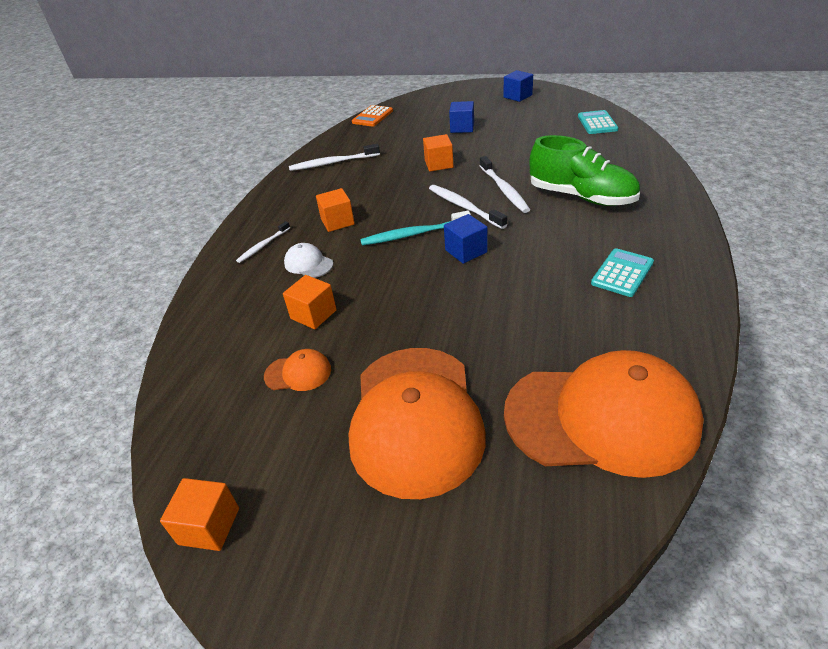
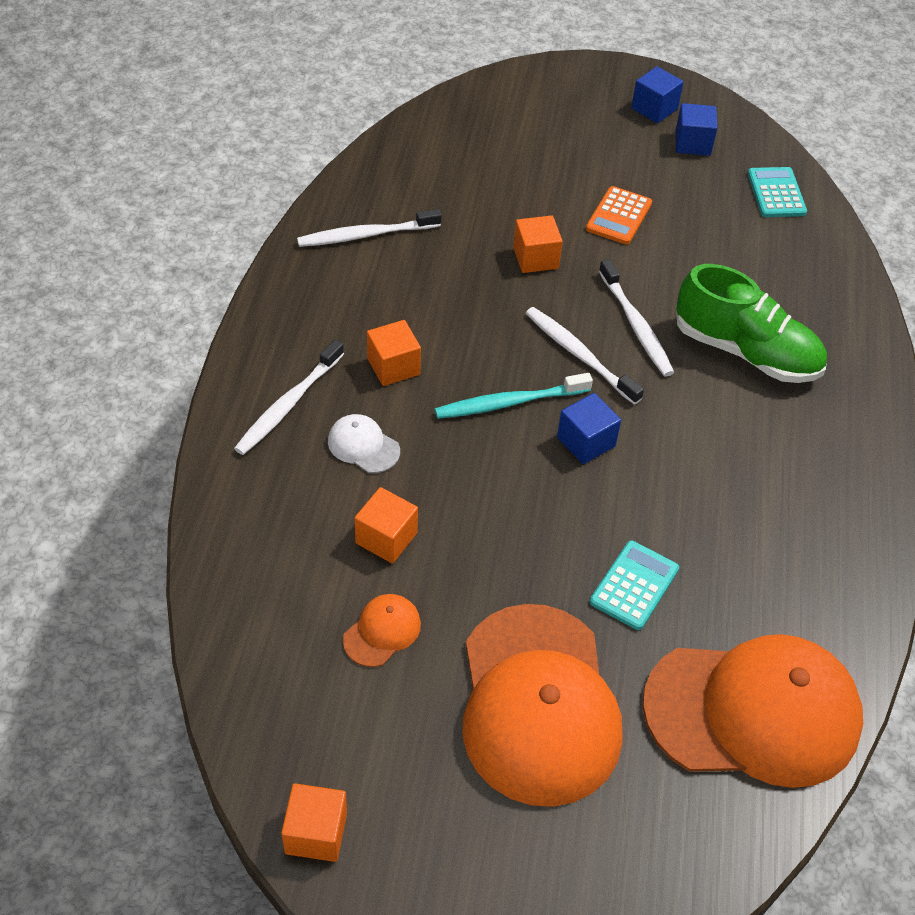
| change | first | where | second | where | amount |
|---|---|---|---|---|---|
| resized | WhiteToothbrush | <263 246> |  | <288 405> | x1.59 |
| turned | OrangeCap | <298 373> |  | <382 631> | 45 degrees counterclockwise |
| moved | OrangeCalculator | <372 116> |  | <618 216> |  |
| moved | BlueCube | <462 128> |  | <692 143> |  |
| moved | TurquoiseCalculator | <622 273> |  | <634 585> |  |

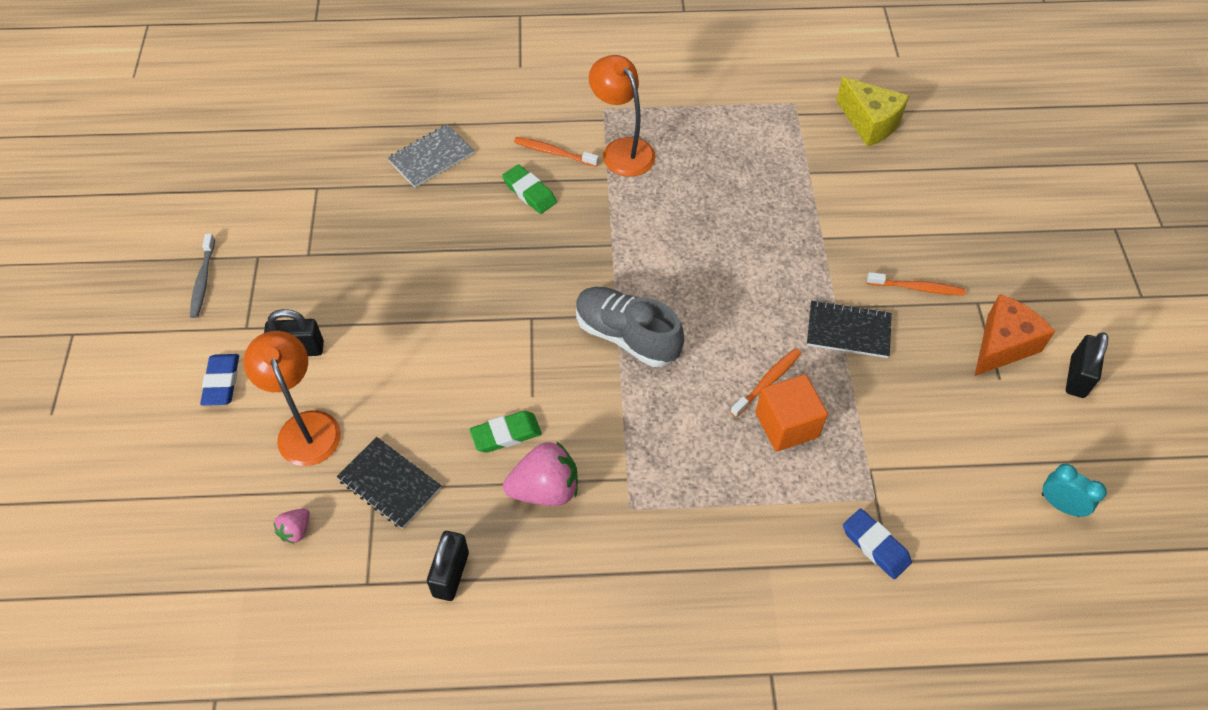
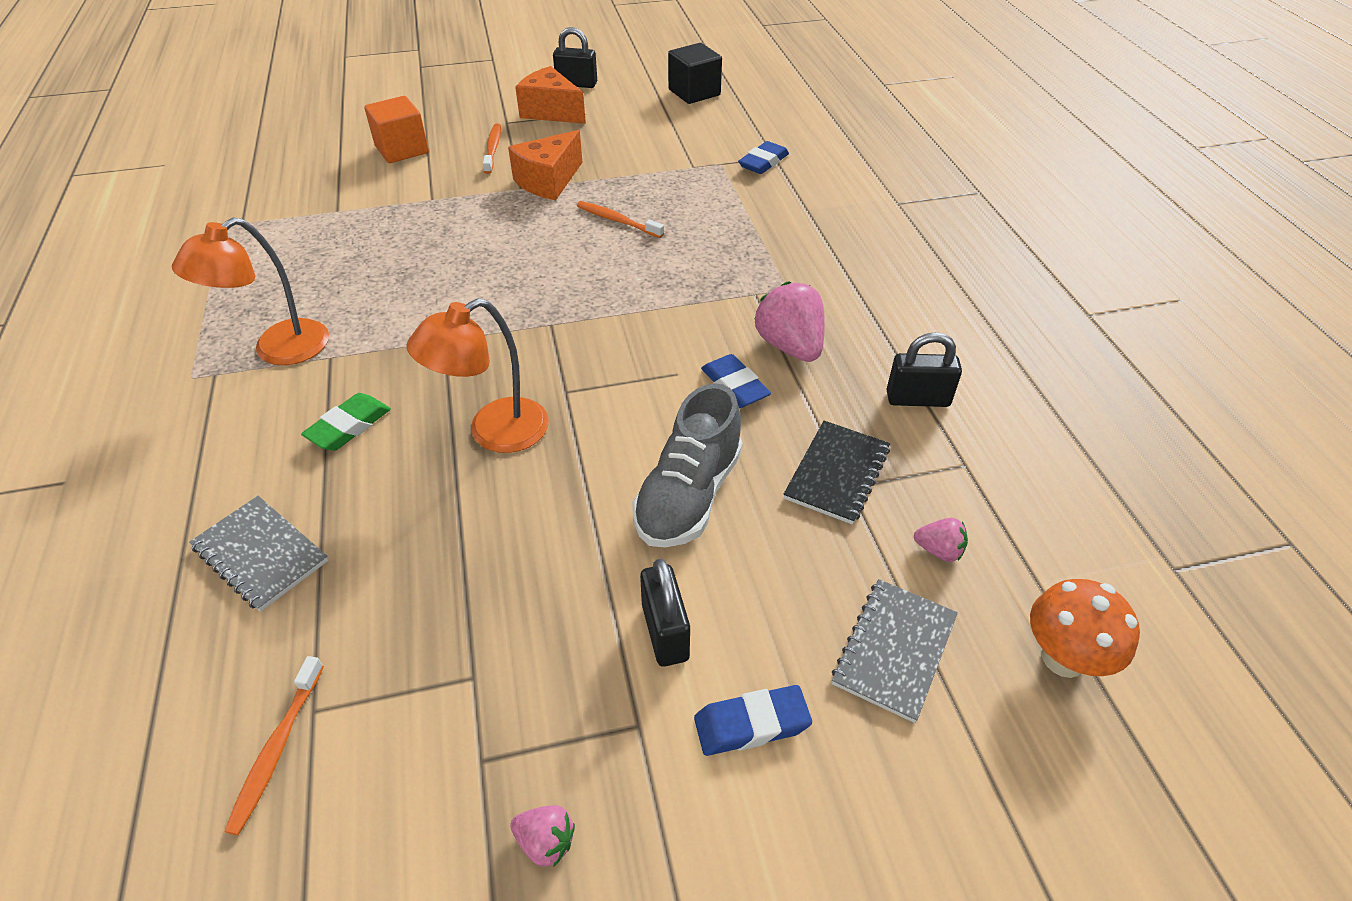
| change | first | where | second | where | amount |
|---|---|---|---|---|---|
| replaced | GreyToothbrush | <203 280> | PinkStrawberry | <546 841> |  |
| moved | OrangeLamp | <305 426> |  | <494 433> |  |
| recoloured | GreenEraser | <506 434> | BlueEraser | <734 386> |  |
| moved | OrangeToothbrush | <554 152> |  | <277 749> |  |
| moved | GreyShoe | <626 336> |  | <688 495> |  |
| moved | OrangeCube | <786 425> |  | <402 149> |  |
| replaced | BlackNotebook | <848 331> | OrangeCheese | <548 181> |  |
| removed | YellowCheese | <870 123> |  |  |  |
| replaced | TurquoiseClock | <1060 505> | BlackCube | <694 92> |  |
| added |  |  | GreyNotebook | <894 650> |  |
| added |  |  | OrangeMushroom | <1063 658> |  |

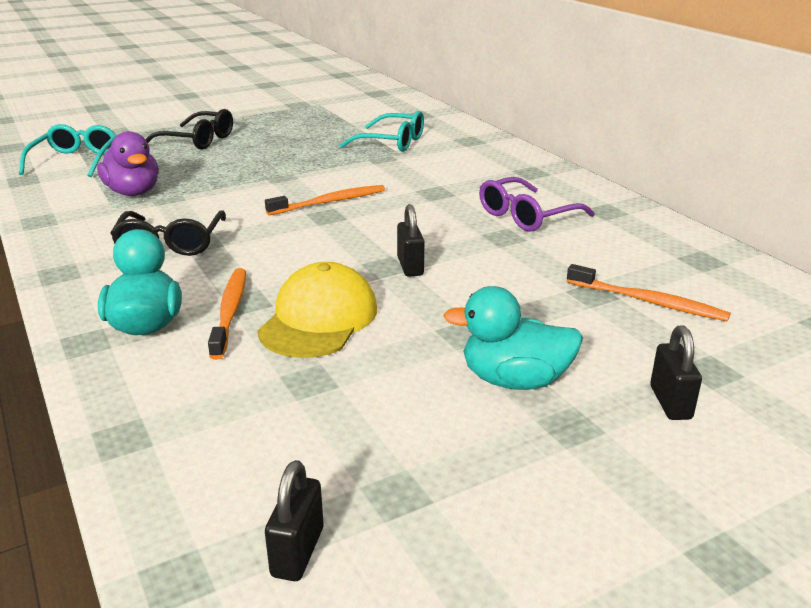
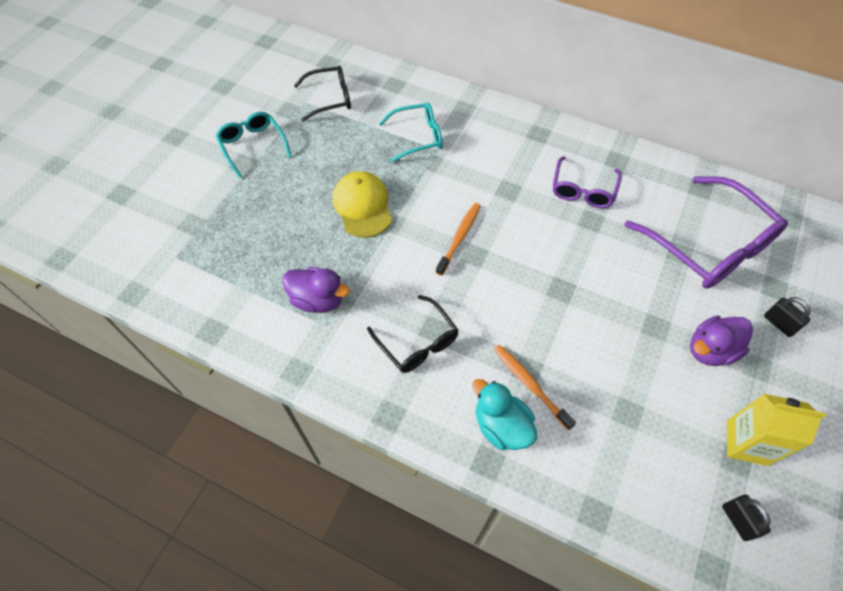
| change | first | where | second | where | amount |
|---|---|---|---|---|---|
| moved | TurquoiseGlasses | <76 161> |  | <253 146> |  |
| moved | BlackGlasses | <198 140> |  | <330 98> |  |
| moved | YellowCap | <319 319> |  | <362 206> |  |
| removed | BlackPadlock | <410 266> |  |  |  |
| recoloured | TurquoiseDuck | <514 380> | PurpleDuck | <710 350> |  |
| replaced | OrangeToothbrush | <648 302> | PurpleGlasses | <709 245> |  |
| added |  |  | YellowCarton | <746 443> |  |

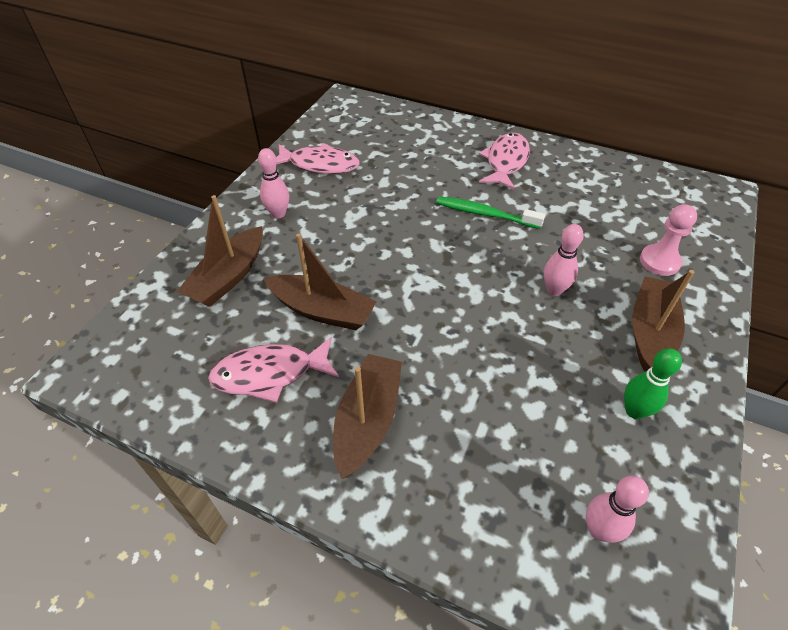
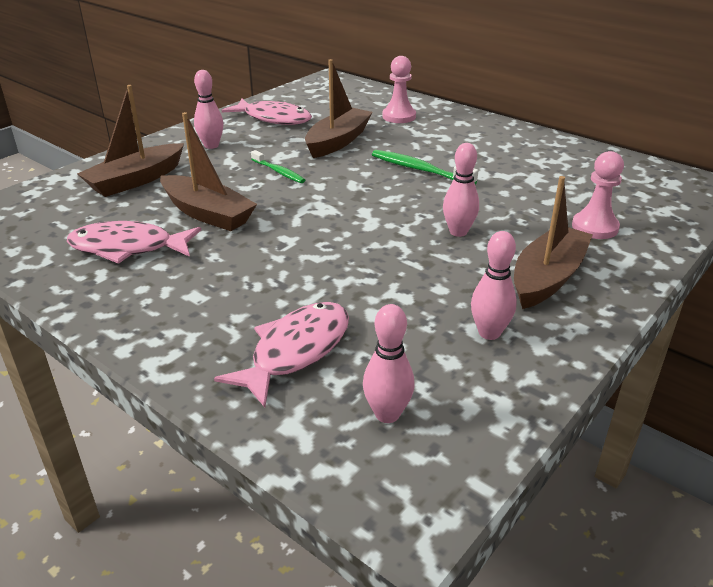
| change | first | where | second | where | amount |
|---|---|---|---|---|---|
| moved | BrownBoat | <368 420> |  | <338 141> |  |
| moved | PinkFish | <505 162> |  | <295 351> |  |
| recoloured | GreenBowlingPin | <634 411> | PinkBowlingPin | <489 333> |  |
| added |  |  | GreenToothbrush | <279 172> |  |
| added |  |  | PinkPawn | <399 116> |  |

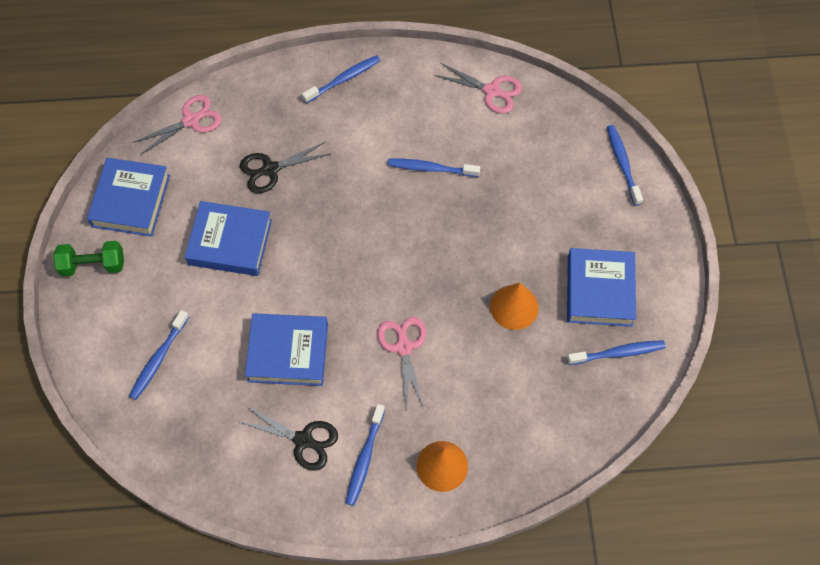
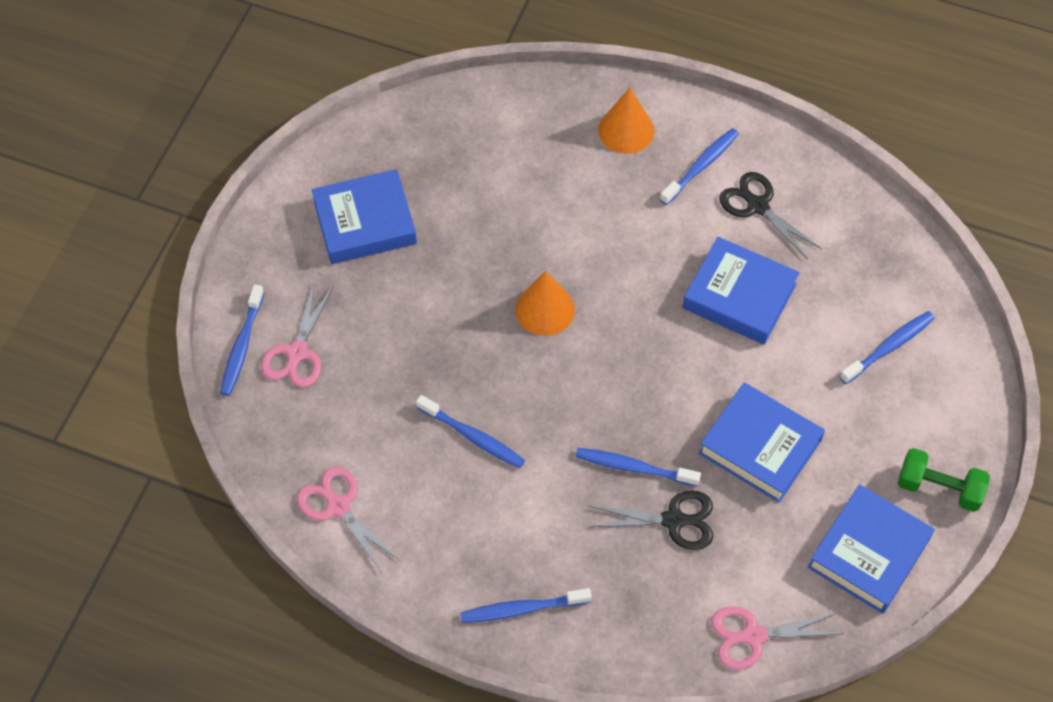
| change | first | where | second | where | amount |
|---|---|---|---|---|---|
| moved | PinkScissors | <404 347> |  | <297 353> |  |
| moved | OrangeCone | <514 307> |  | <545 309> |  |
| turned | BlueBook | <599 290> |  | <365 223> | 45 degrees clockwise |
| moved | BlueToothbrush | <618 353> |  | <634 467> |  |

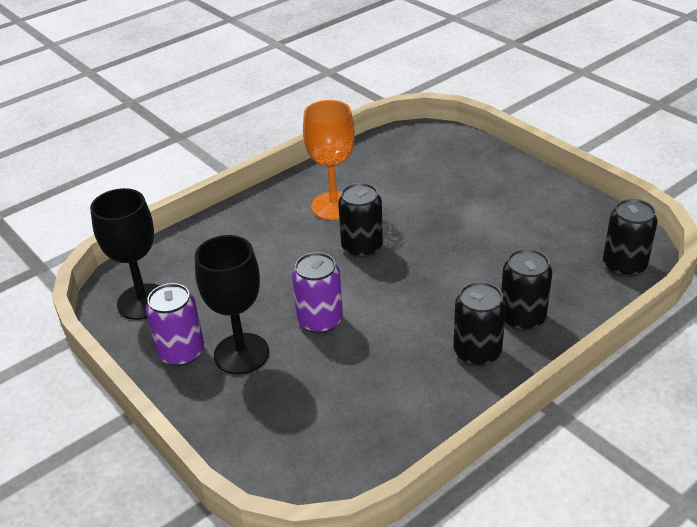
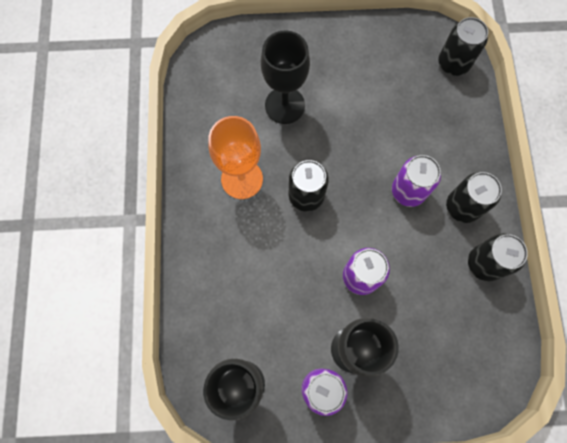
| change | first | where | second | where | amount |
|---|---|---|---|---|---|
| moved | BlackCan | <522 318> |  | <484 263> |  |
| added |  |  | BlackGoblet | <285 105> |  |
| added |  |  | PurpleCan | <408 191> |  |

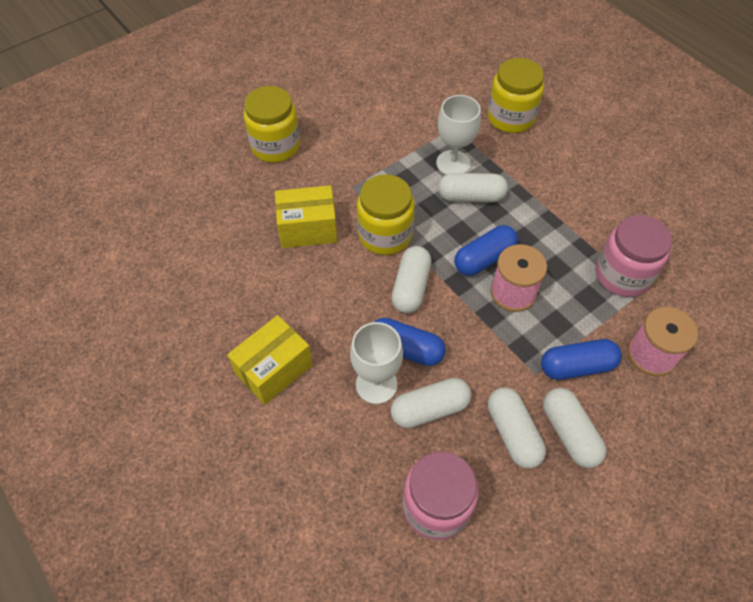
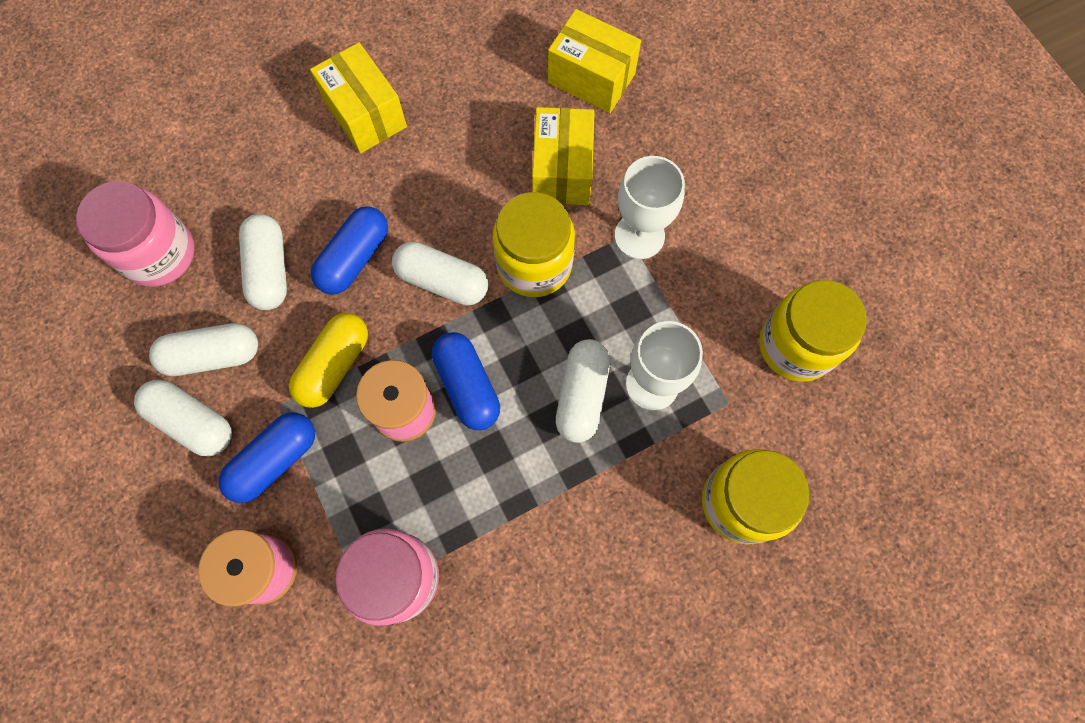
| change | first | where | second | where | amount |
|---|---|---|---|---|---|
| moved | YellowJar | <275 146> |  | <796 345> |  |
| moved | WhiteGoblet | <376 384> |  | <639 236> |  |
| turned | BlueCapsule | <576 366> |  | <275 460> | 45 degrees clockwise |
| turned | WhiteCapsule | <569 433> |  | <192 422> | 45 degrees clockwise |
| added |  |  | YellowCapsule | <334 365> |  |
| added |  |  | YellowBox | <591 78> |  |

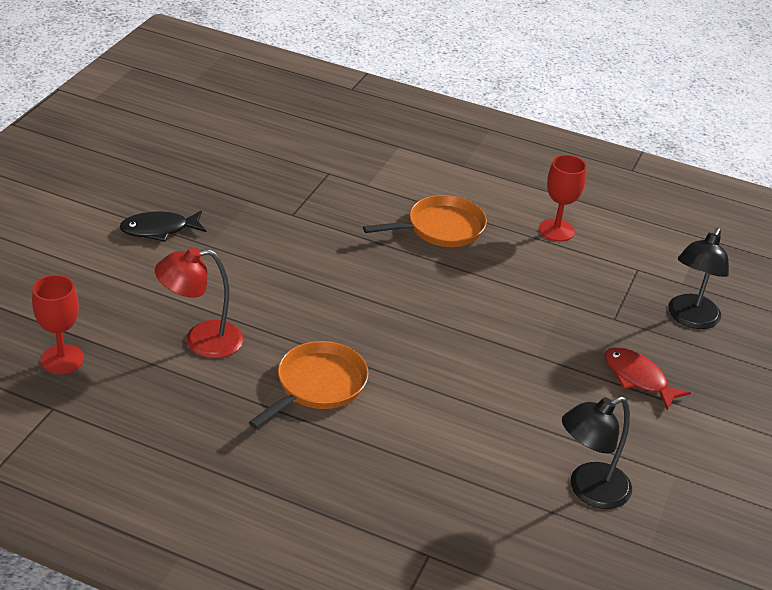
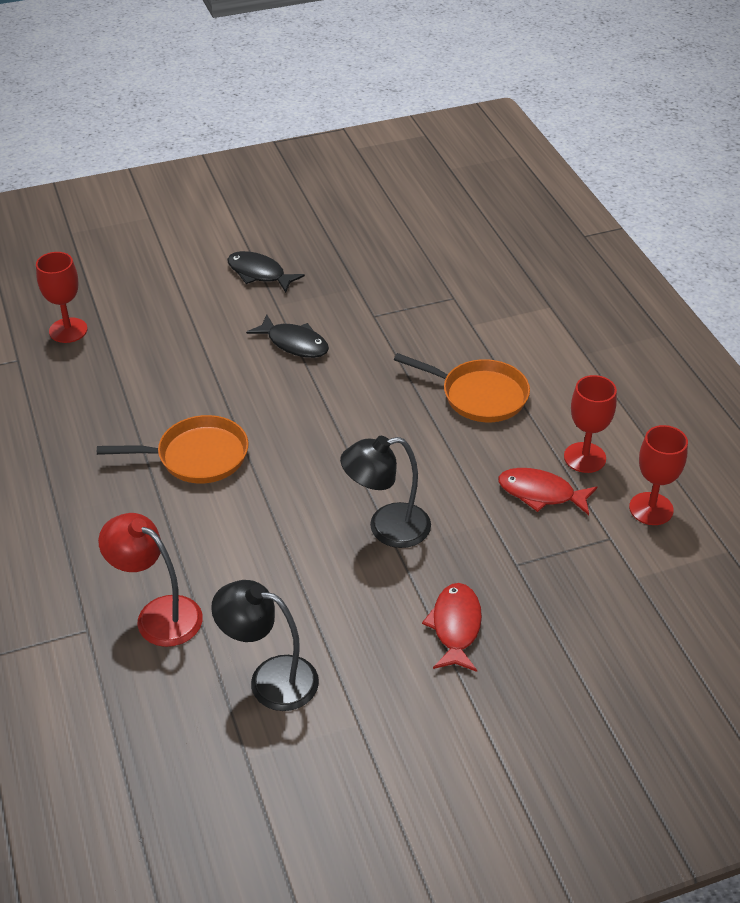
| change | first | where | second | where | amount |
|---|---|---|---|---|---|
| moved | RedLamp | <201 341> |  | <158 614> |  |
| moved | BlackLamp | <690 319> |  | <386 528> |  |
| added |  |  | BlackFish | <294 343> |  |
| added |  |  | RedFish | <541 493> |  |
| added |  |  | RedGoblet | <651 509> |  |

